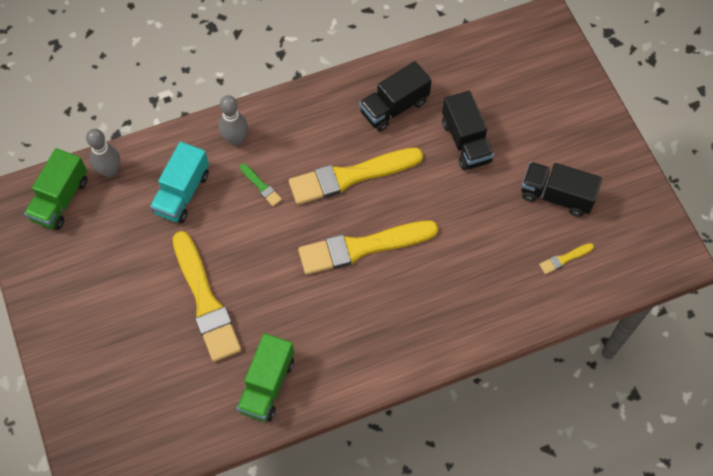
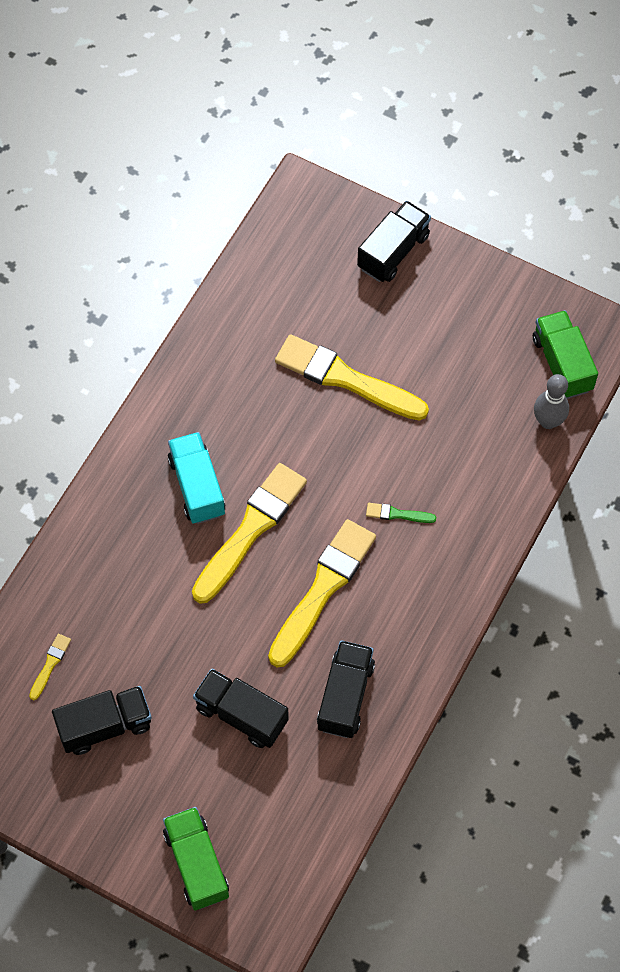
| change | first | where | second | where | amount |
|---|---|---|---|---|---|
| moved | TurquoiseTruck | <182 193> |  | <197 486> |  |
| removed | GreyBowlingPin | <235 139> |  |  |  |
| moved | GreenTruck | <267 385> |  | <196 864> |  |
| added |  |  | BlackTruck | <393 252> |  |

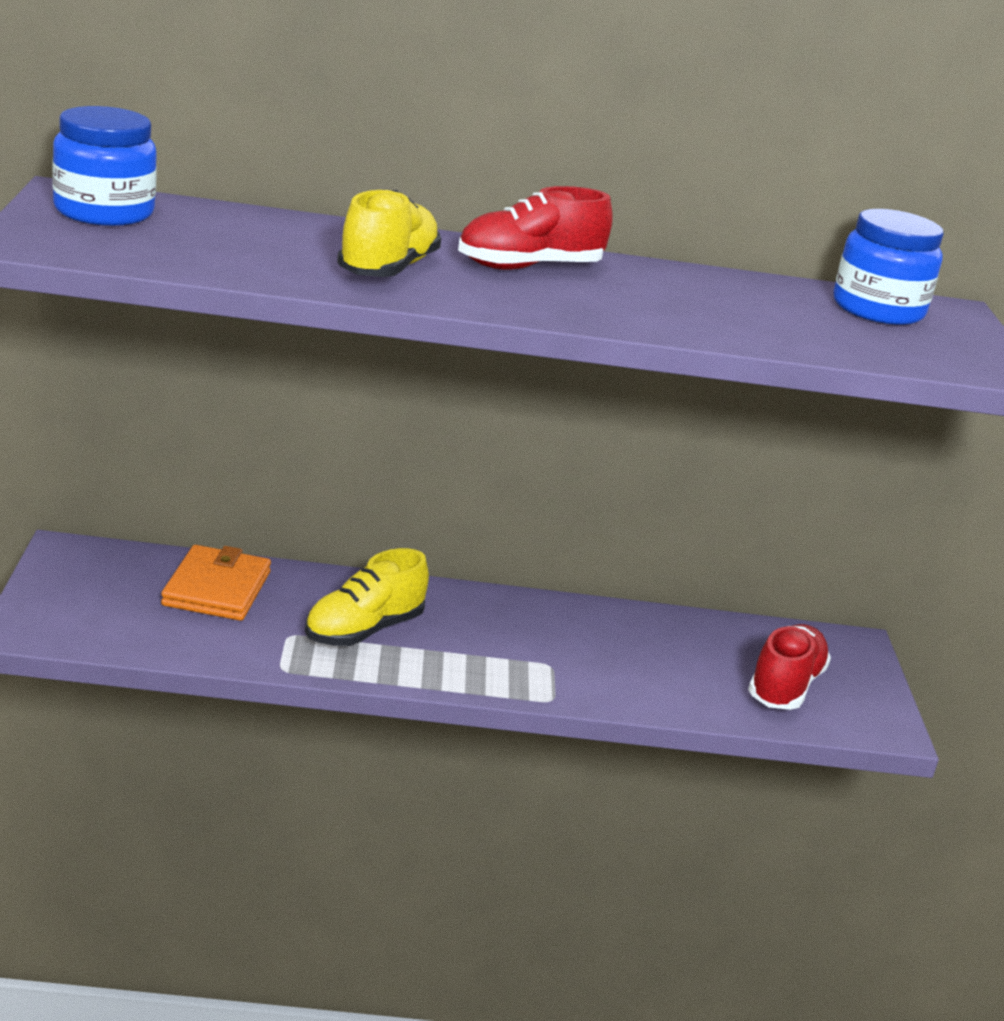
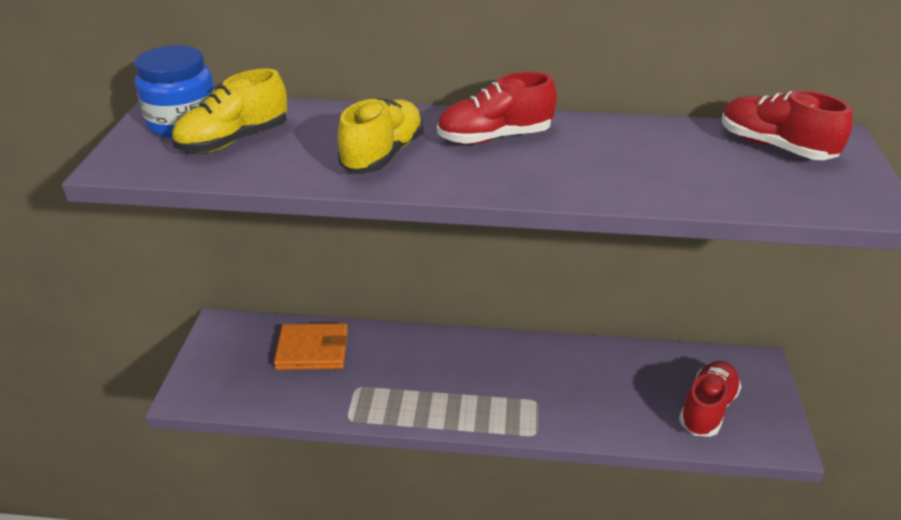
| change | first | where | second | where | amount |
|---|---|---|---|---|---|
| turned | OrangeWallet | <216 588> |  | <312 350> | 75 degrees clockwise |
| moved | YellowShoe | <364 630> |  | <234 141> |  |
| replaced | BlueJar | <878 309> | RedShoe | <774 147> |  |

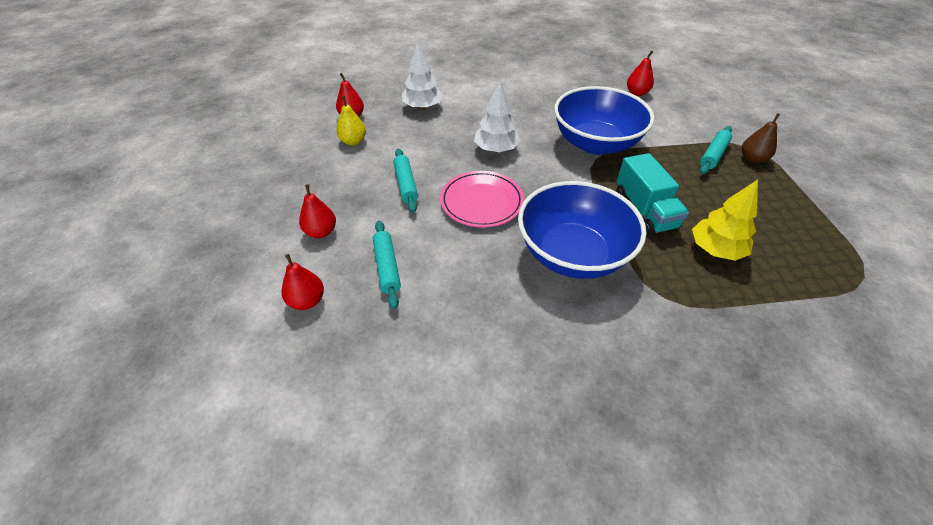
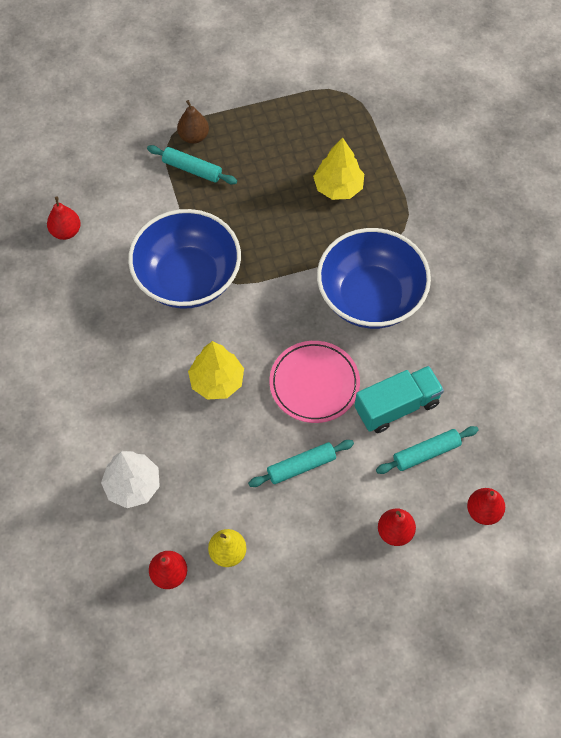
| change | first | where | second | where | amount |
|---|---|---|---|---|---|
| recoloured | WhiteTree | <496 149> | YellowTree | <217 381> |  |
| moved | TurquoiseTruck | <644 210> |  | <396 406> |  |

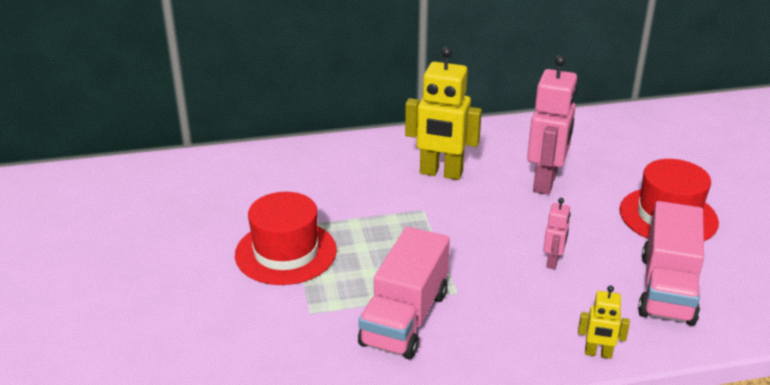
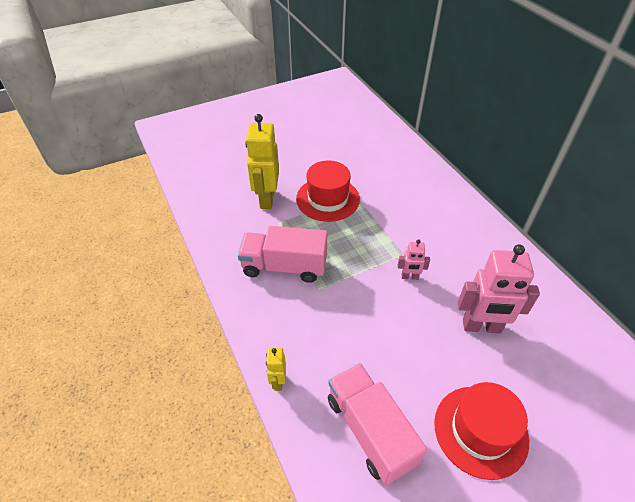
| change | first | where | second | where | amount |
|---|---|---|---|---|---|
| moved | YellowRobot | <441 173> |  | <266 199> |  |
| moved | PinkRobot | <553 262> |  | <409 277> |  |
| turned | PinkTruck | <667 288> |  | <370 430> | 60 degrees clockwise |

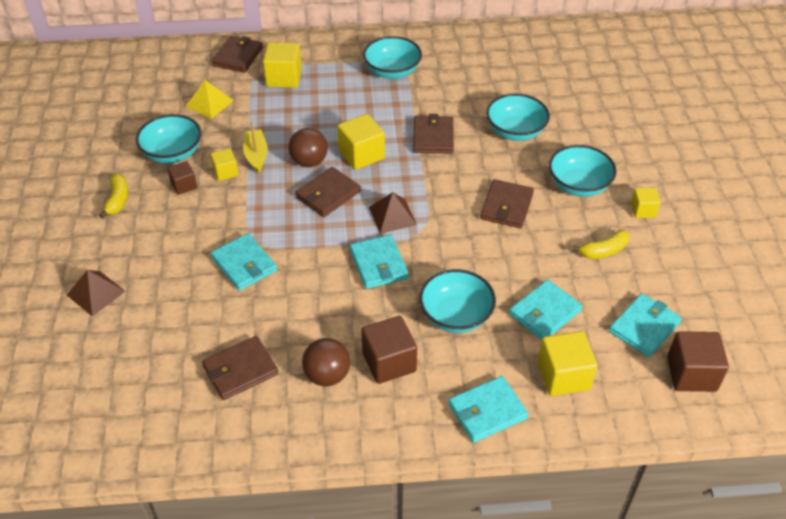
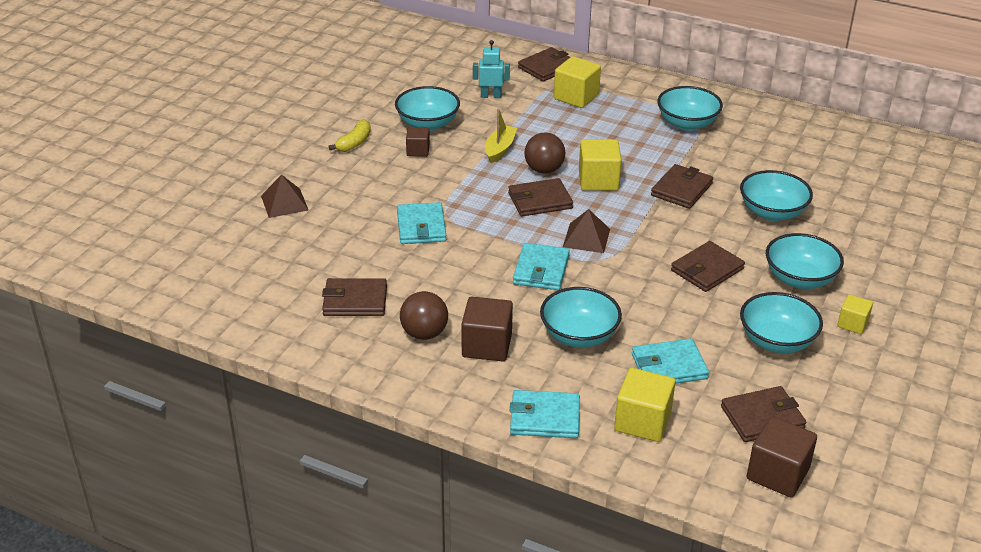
| change | first | where | second | where | amount |
|---|---|---|---|---|---|
| replaced | YellowPyramid | <209 103> | TurquoiseRobot | <491 96> |  |
| removed | YellowCube | <226 172> |  |  |  |
| replaced | YellowBanana | <603 251> | TurquoiseBowl | <776 341> |  |
| recoloured | TurquoiseWallet | <644 327> | BrownWallet | <762 417> |  |

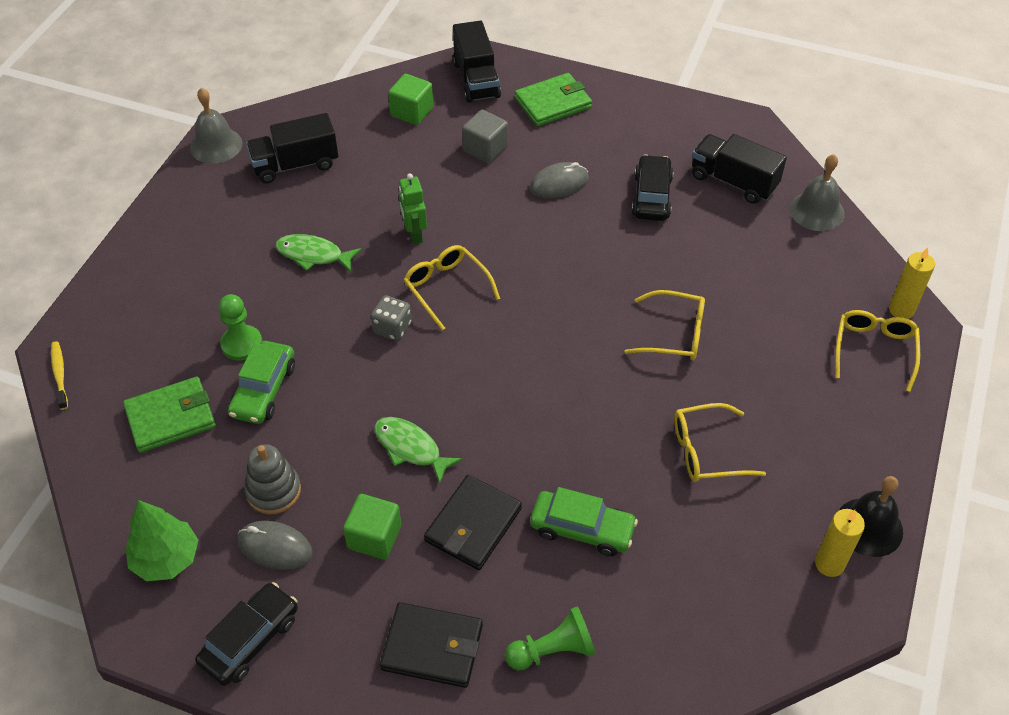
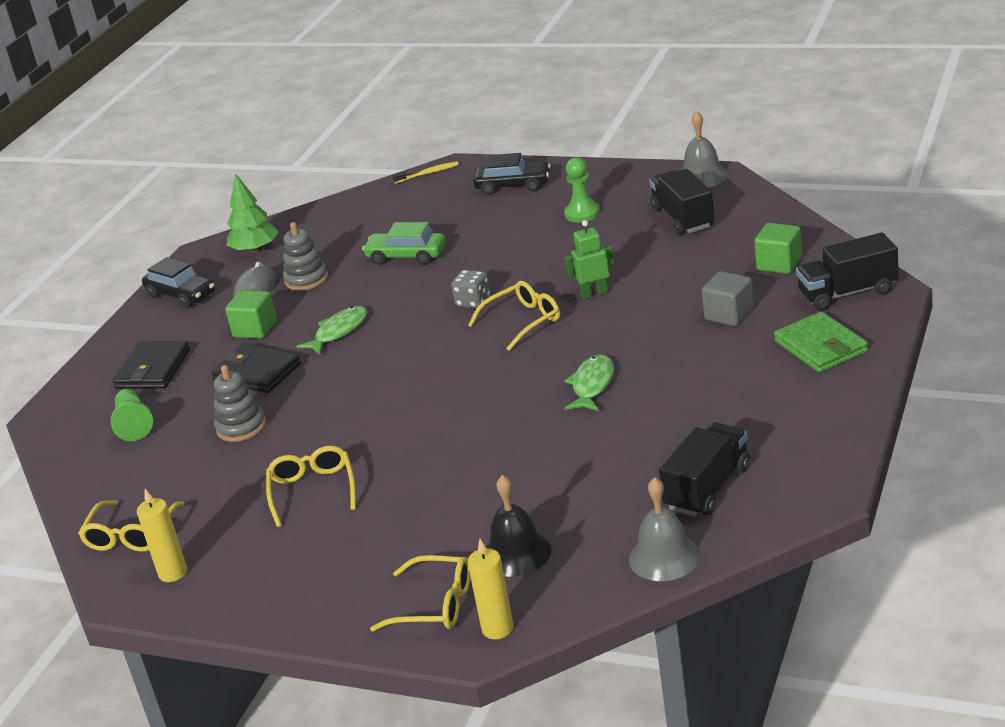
| change | first | where | second | where | amount |
|---|---|---|---|---|---|
| removed | GreenWallet | <170 417> |  |  |  |
| moved | GreenPawn | <242 344> |  | <582 213> |  |
| moved | GreenFish | <313 255> |  | <592 385> |  |
| removed | GreyMouse | <559 184> |  |  |  |
| replaced | GreenCar | <582 529> | GreyStackingToy | <241 427> |  |
| moved | YellowGlasses | <674 334> |  | <131 535> |  |
| moved | BlackCar | <652 196> |  | <513 186> |  |
| moved | BlackBell | <869 527> |  | <516 553> |  |

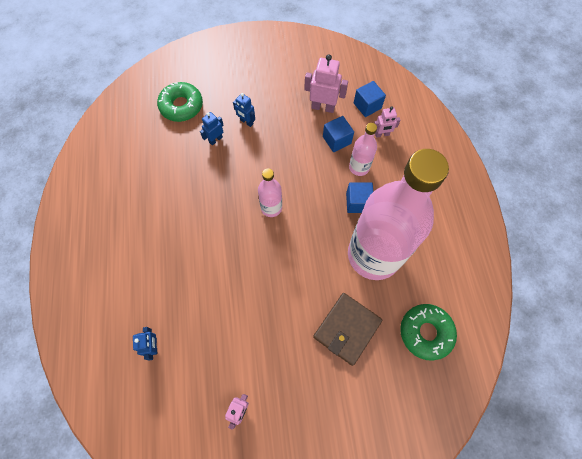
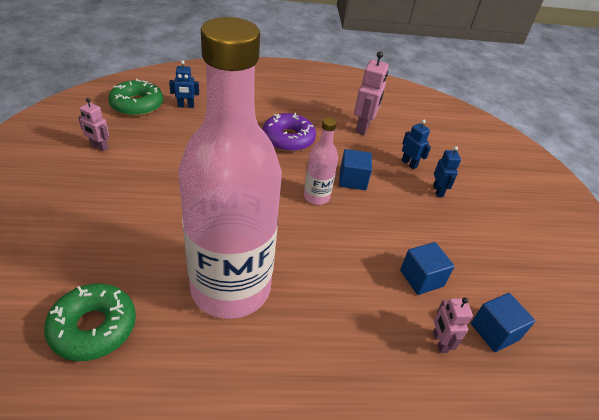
| change | first | where | second | where | amount |
|---|---|---|---|---|---|
| moved | GreenDonut | <181 106> |  | <137 105> |  |
| turned | BlueRobot | <246 122> |  | <438 191> | 135 degrees clockwise |
| moved | PinkRobot | <323 107> |  | <363 127> |  |
| removed | BrownWallet | <347 329> |  |  |  |
| moved | BlueCube | <358 202> |  | <352 180> |  |
| removed | PinkBottle | <359 167> |  |  |  |
| added |  |  | PurpleDonut | <288 139> |  |

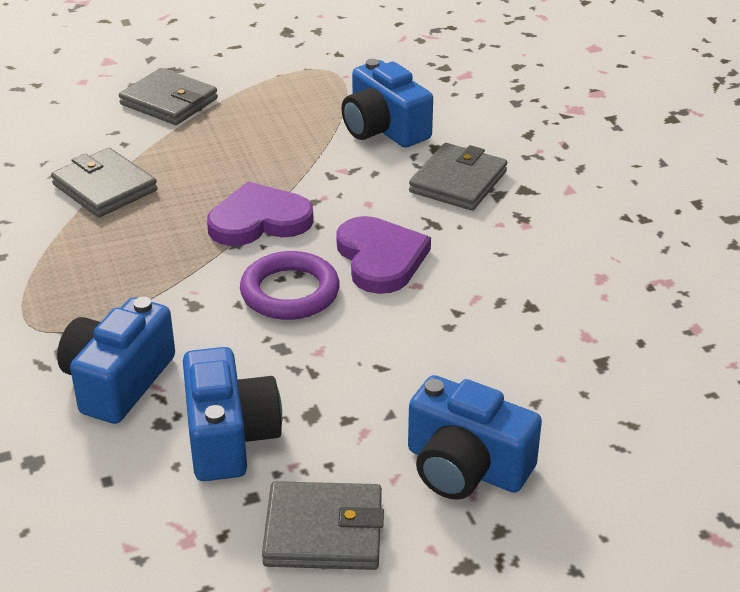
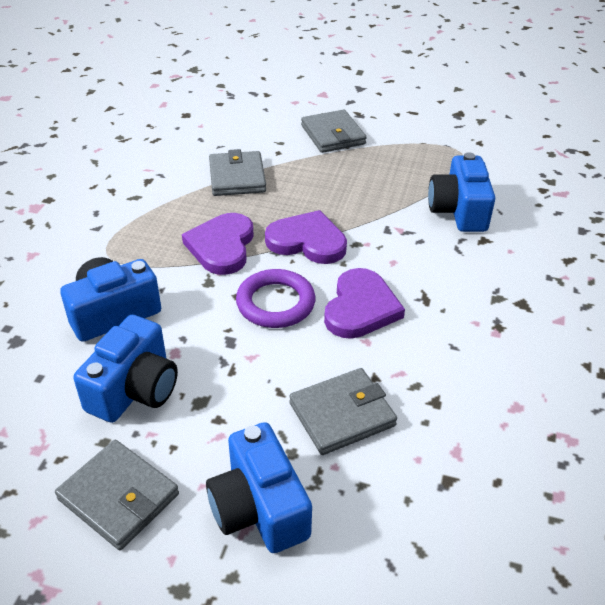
| change | first | where | second | where | amount |
|---|---|---|---|---|---|
| moved | GreyWallet | <458 182> |  | <342 414> |  |
| added |  |  | PurpleHeart | <222 246> |  |

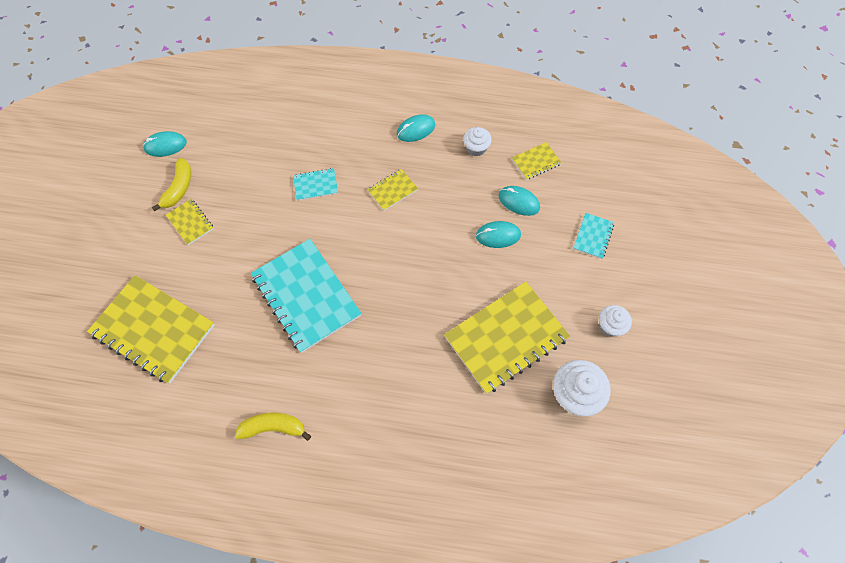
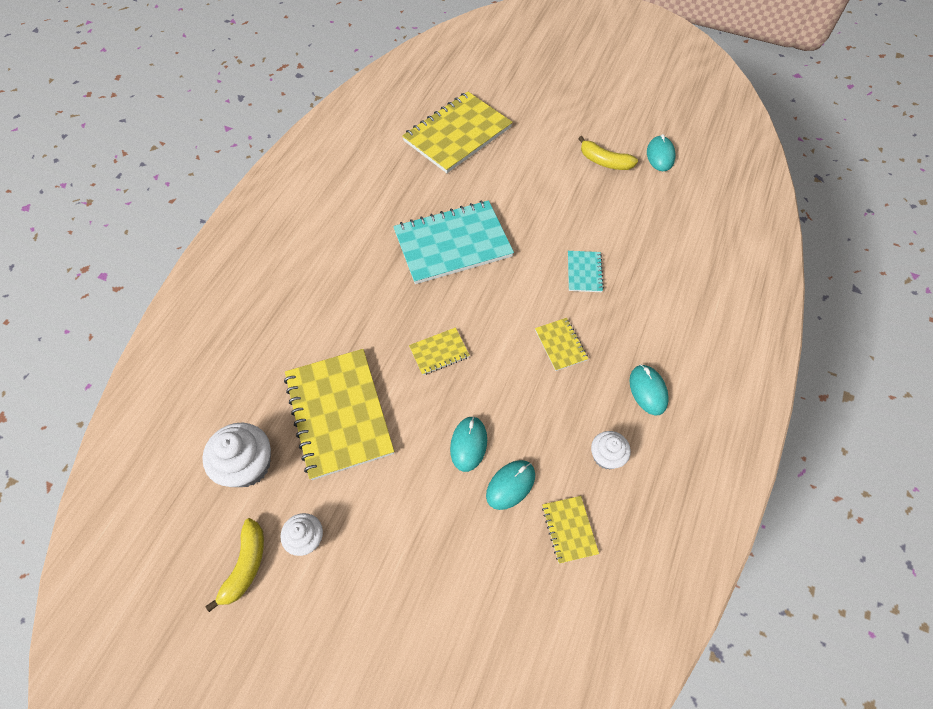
| change | first | where | second | where | amount |
|---|---|---|---|---|---|
| moved | YellowNotebook | <190 222> |  | <439 352> |  |
| moved | YellowBanana | <273 427> |  | <245 566> |  |
| removed | TurquoiseNotebook | <593 236> |  |  |  |

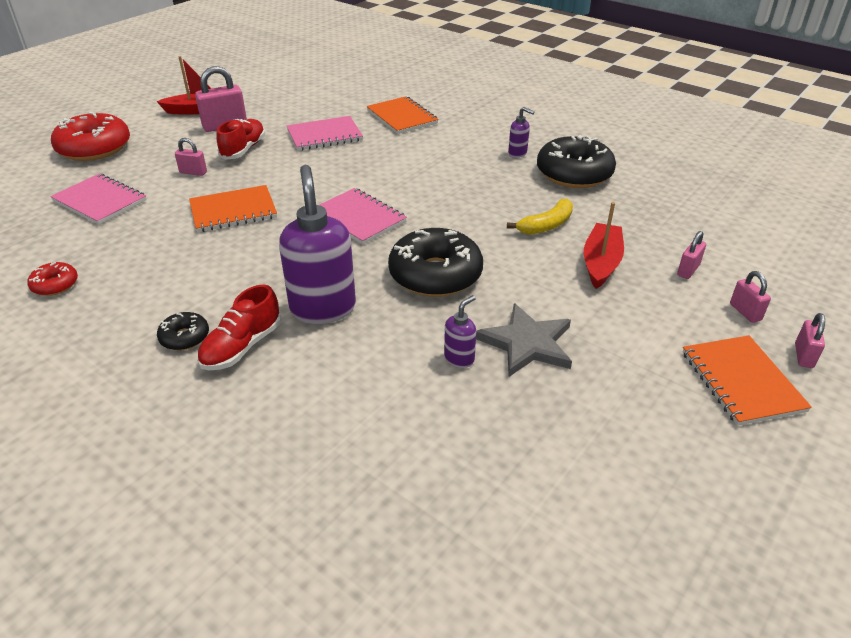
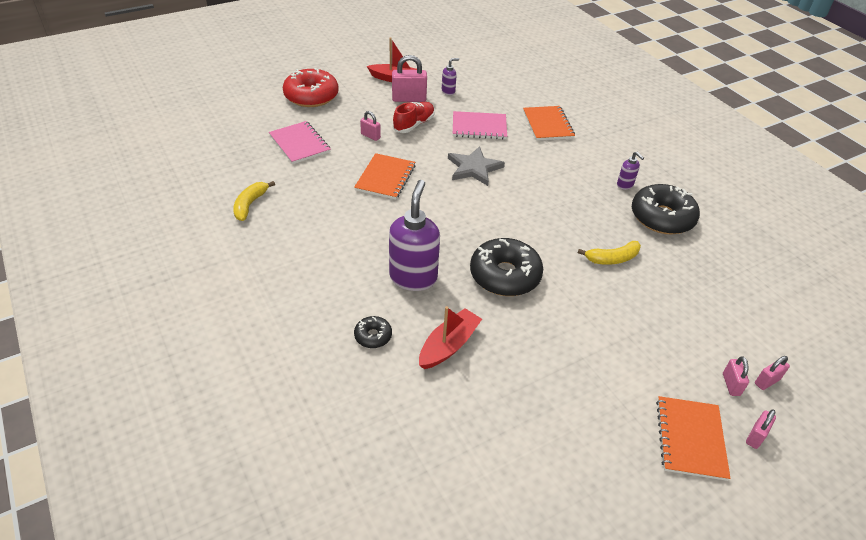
| change | first | where | second | where | amount |
|---|---|---|---|---|---|
| replaced | RedDonut | <55 285> | YellowBanana | <250 205> |  |
| moved | BlackDonut | <184 337> |  | <373 336> |  |
| turned | OrangeNotebook | <233 211> |  | <385 178> | 75 degrees counterclockwise |
| removed | RedShoe | <242 346> |  |  |  |
| removed | PinkNotebook | <358 218> |  |  |  |
| moved | PurpleSoapDispenser | <459 358> |  | <448 91> |  |
| moved | GreyStar | <527 343> |  | <474 168> |  |
| moved | RedBoat | <601 263> |  | <449 345> |  |
| moved | PinkPadlock | <688 270> |  | <767 381> |  |

